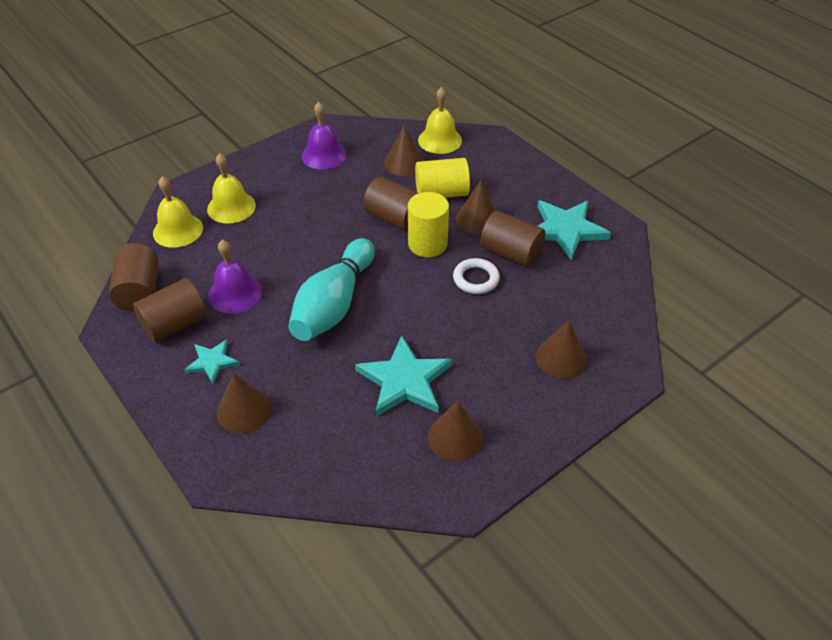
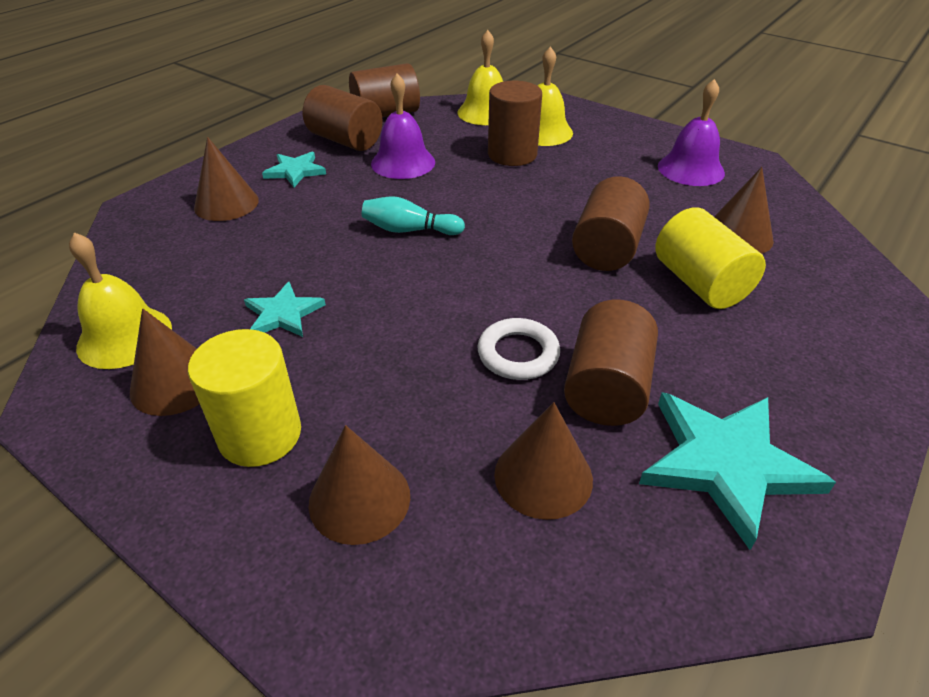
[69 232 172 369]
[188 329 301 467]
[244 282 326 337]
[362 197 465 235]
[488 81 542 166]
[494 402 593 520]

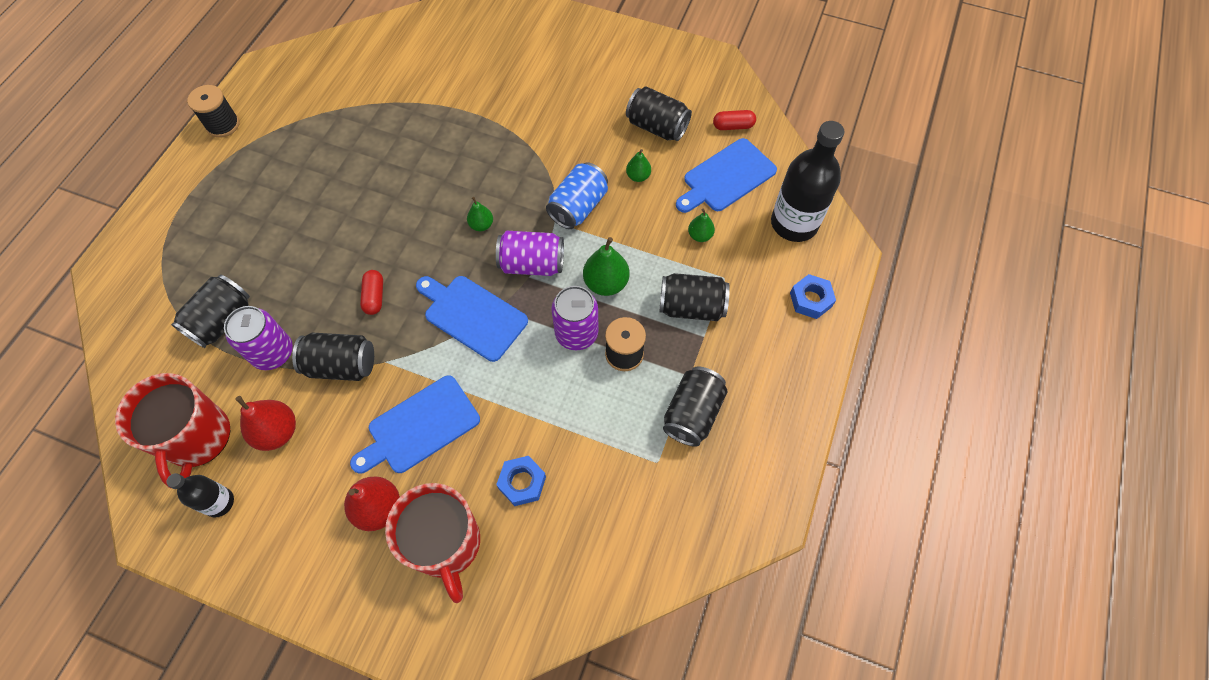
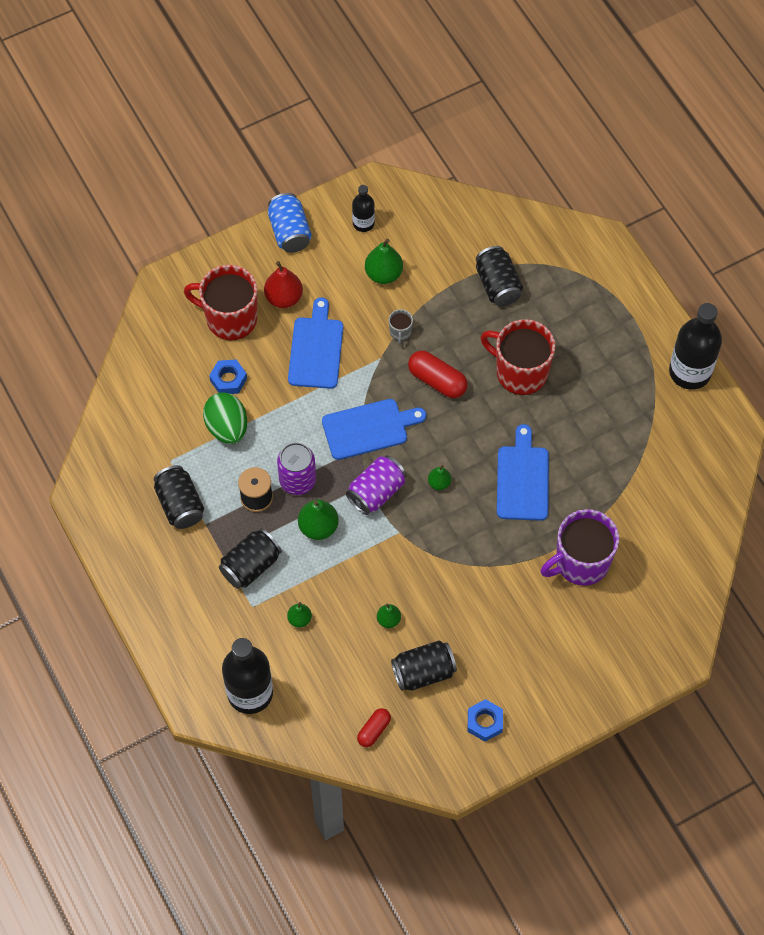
[203 392 247 444]
[268 193 312 253]
[365 239 403 284]
[389 309 413 345]
[408 351 468 398]
[468 699 503 742]
[481 319 555 395]
[497 424 549 521]
[540 509 619 586]
[669 303 722 390]
[224 306 293 370] (first image)

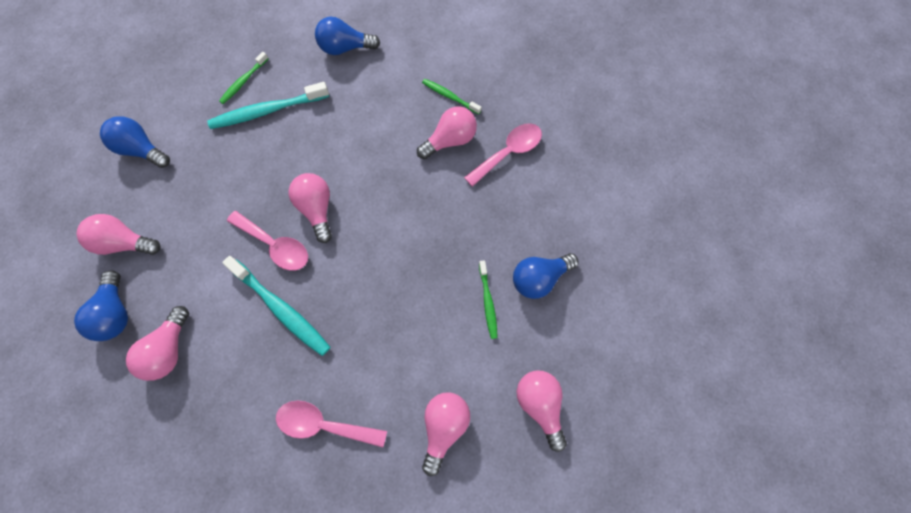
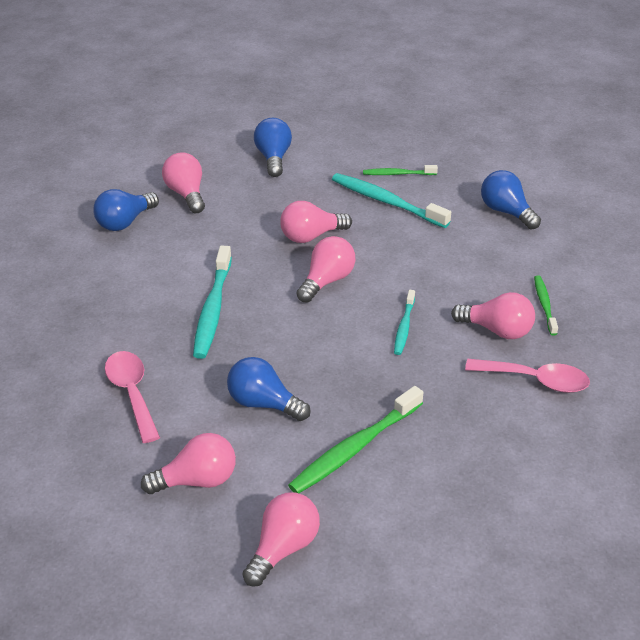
[227 357 311 421]
[280 201 352 243]
[288 386 423 493]
[394 290 415 355]
[227 211 308 271] (first image)

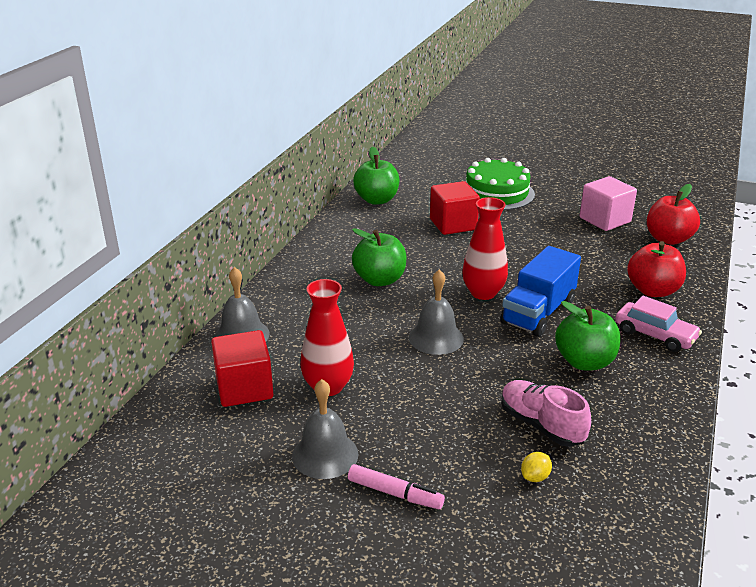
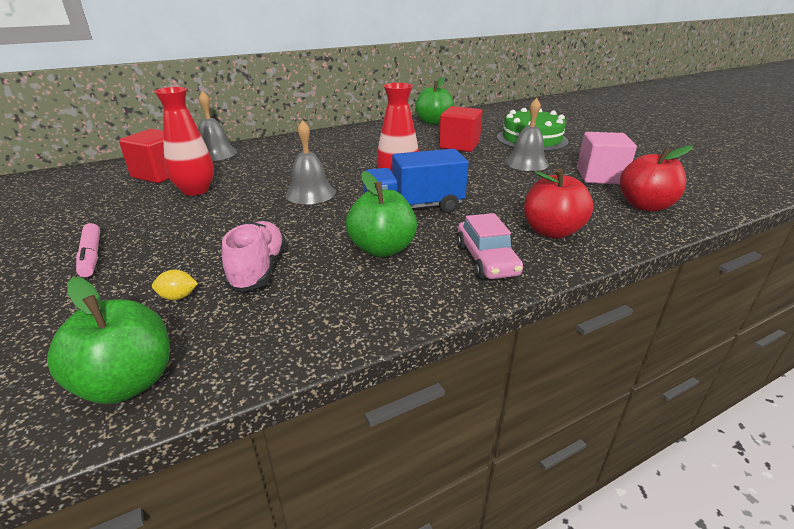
[47 277 170 404]
[504 98 549 171]

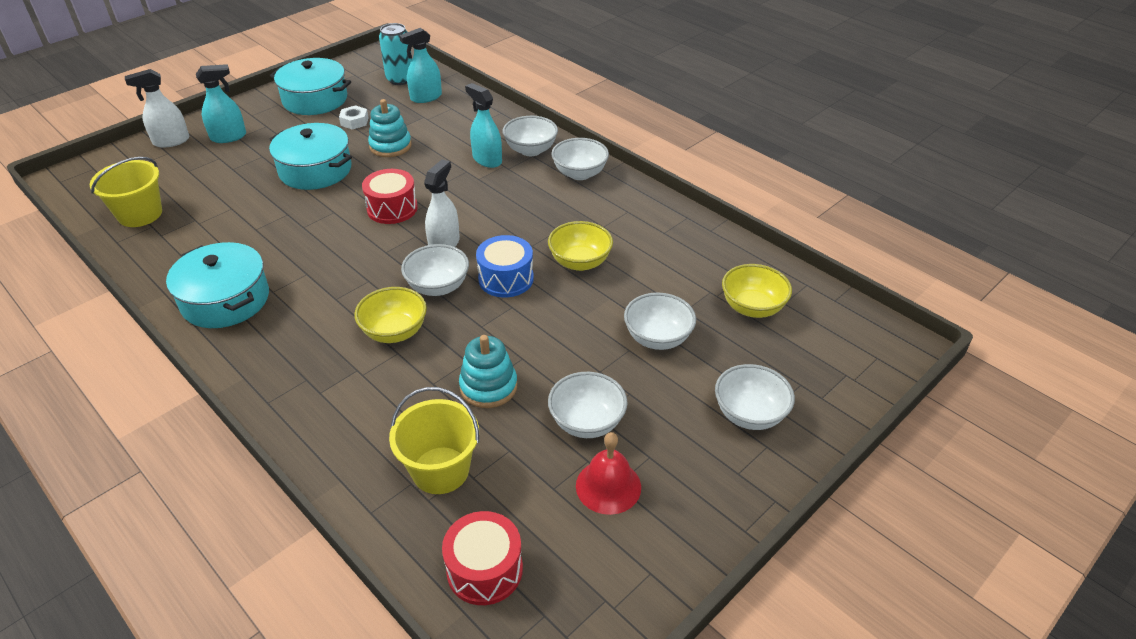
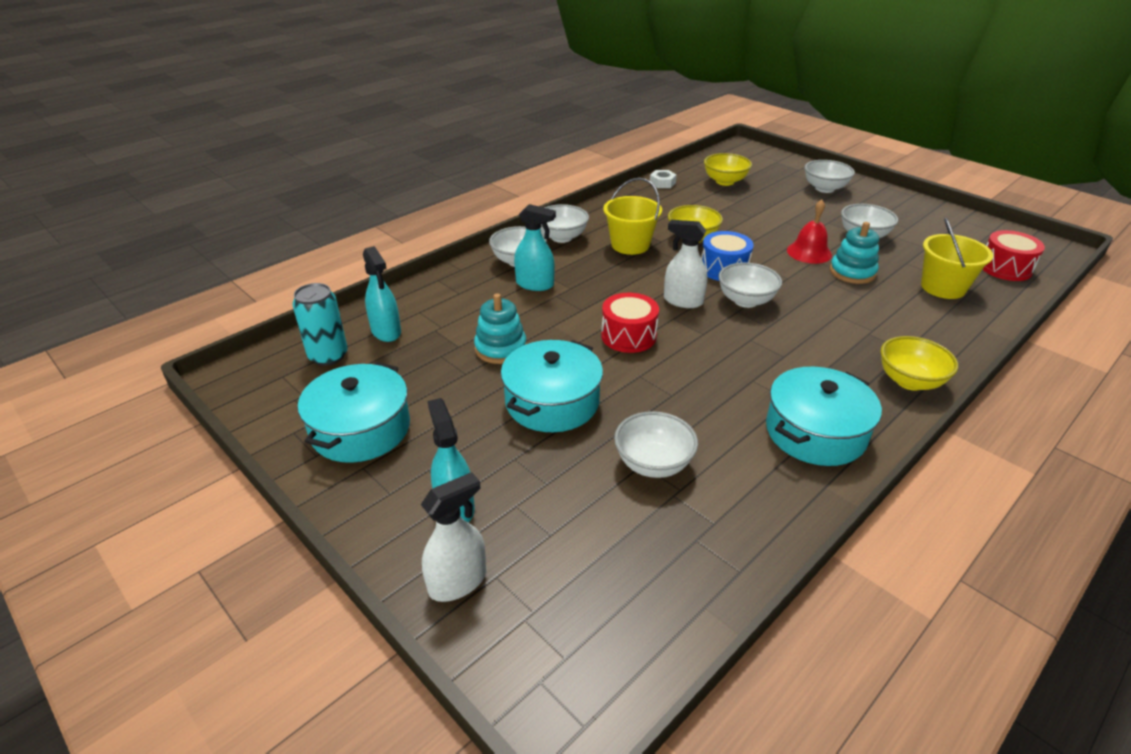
[421 472 486 602]
[514 204 556 291]
[603 178 662 255]
[614 411 698 478]
[650 170 677 188]
[787 200 832 264]
[880 336 958 390]

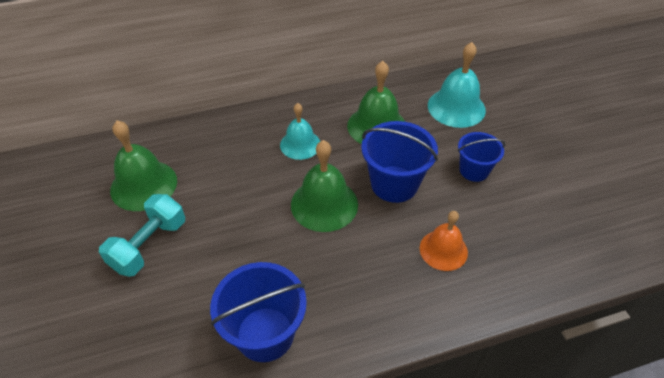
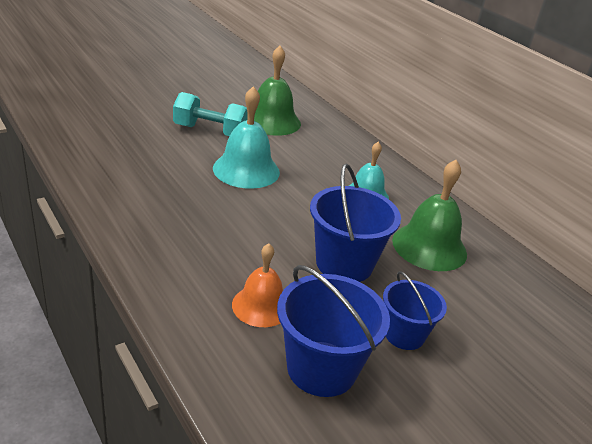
[213 86 280 189]
[277 265 390 397]
[291 140 358 232] (first image)

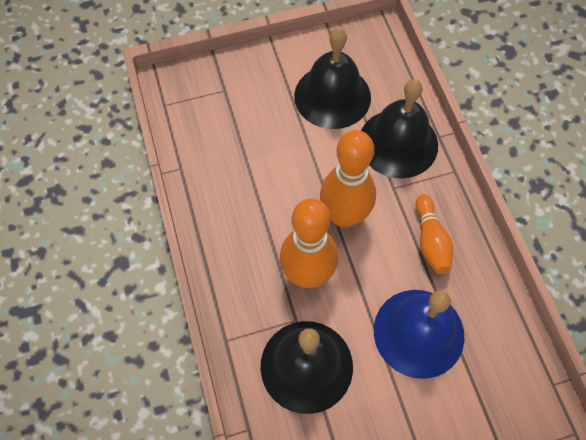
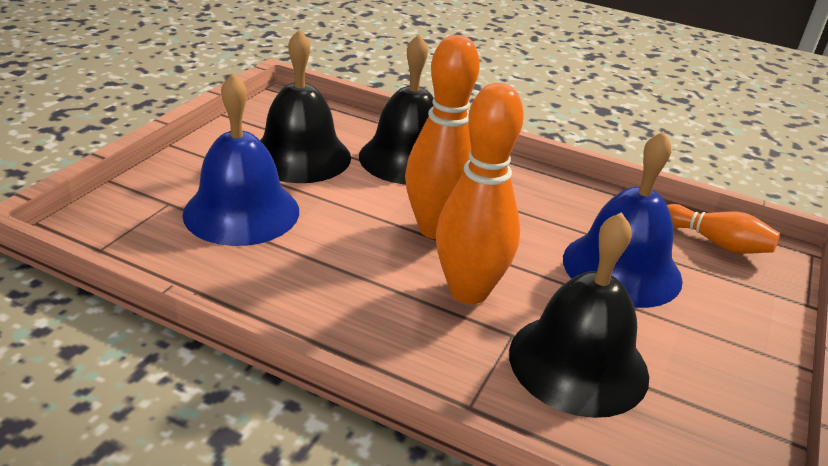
[182 73 299 246]
[667 204 780 254]

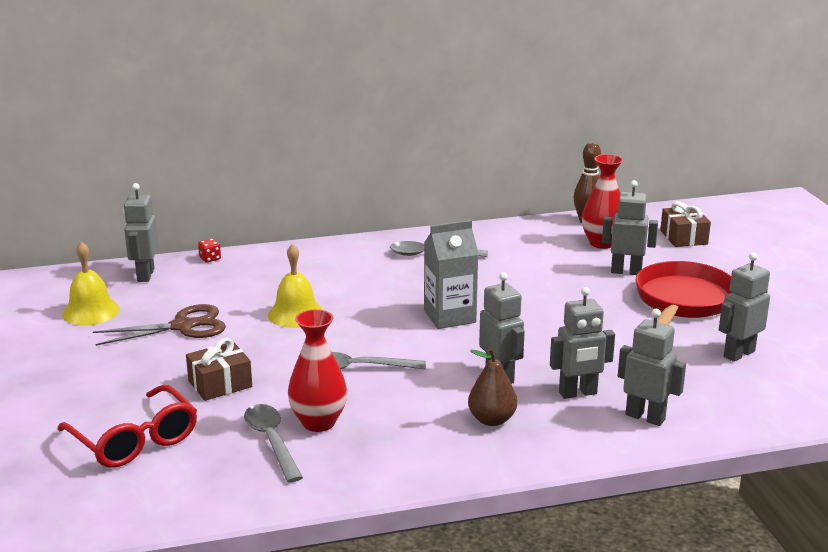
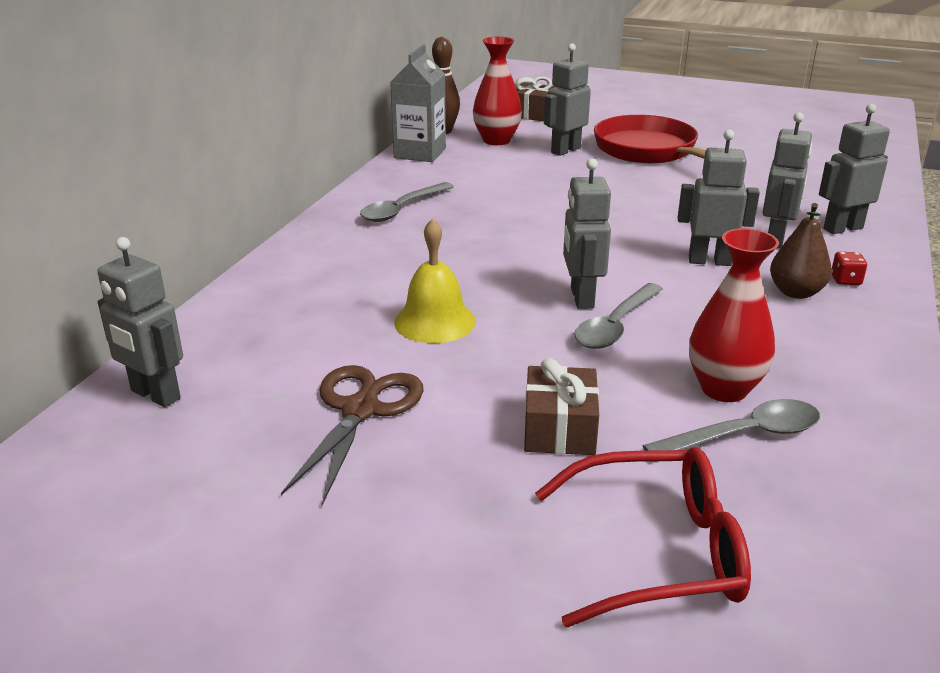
[390 44 446 162]
[563 158 611 309]
[643 399 820 451]
[832 252 867 285]
[62 242 120 325] (first image)

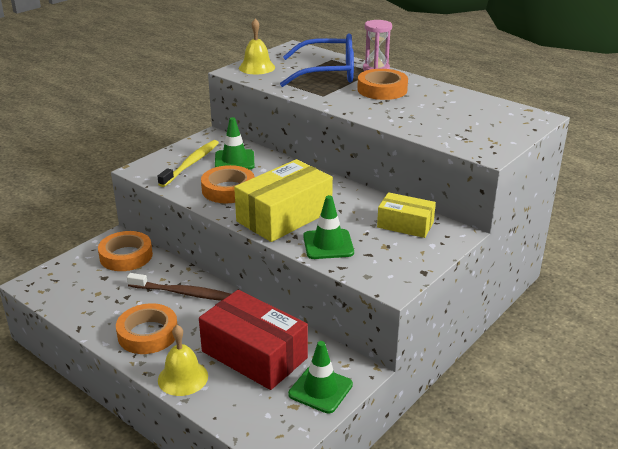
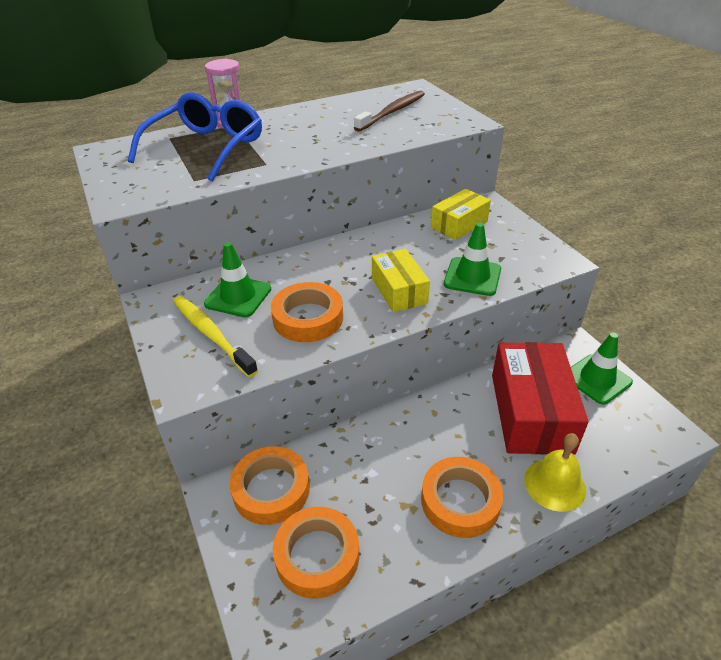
[273 507 359 599]
[354 91 425 132]
[372 249 430 312]
[492 342 589 454]
[239 19 275 74] (first image)

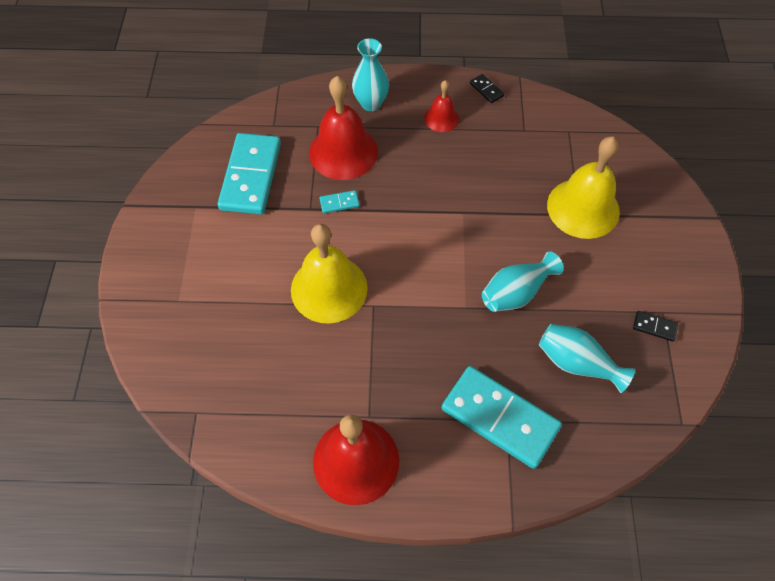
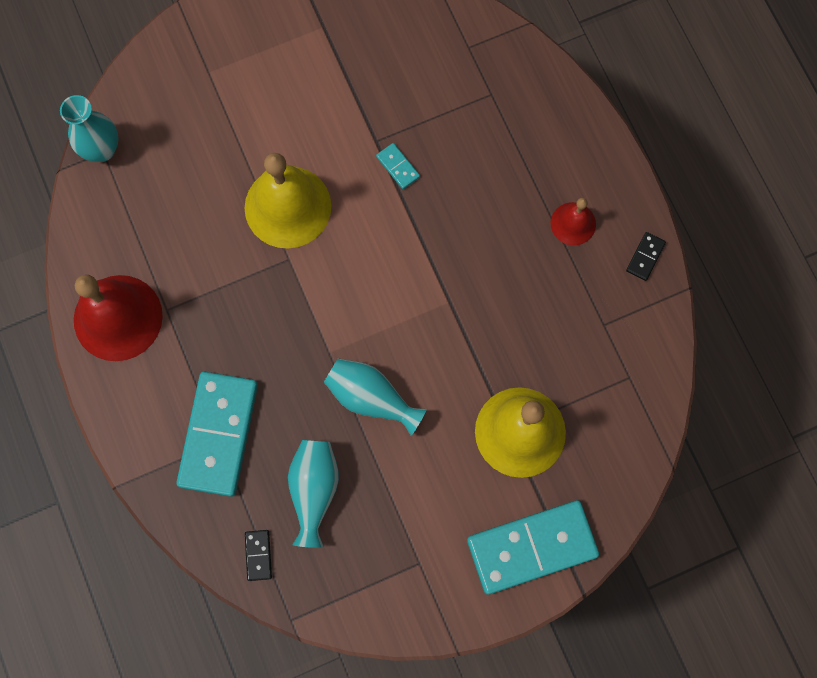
[60 95 119 162]
[245 530 272 581]
[467 500 599 595]
[309 76 378 180] (first image)

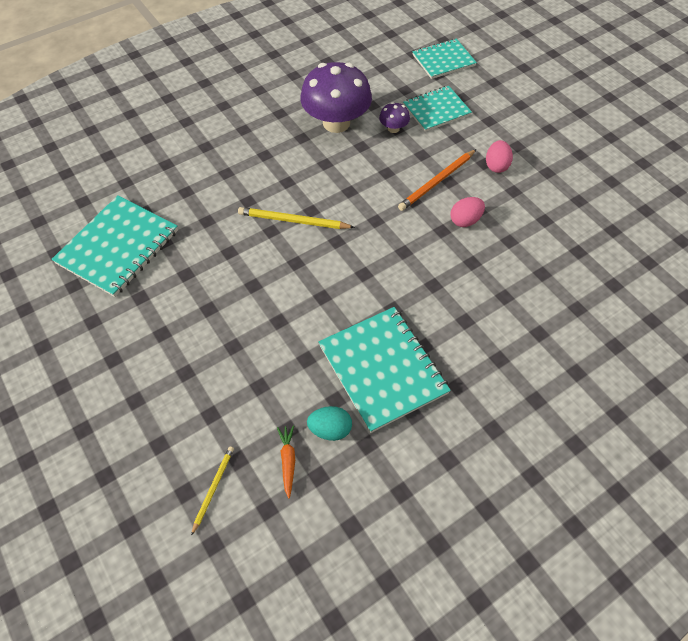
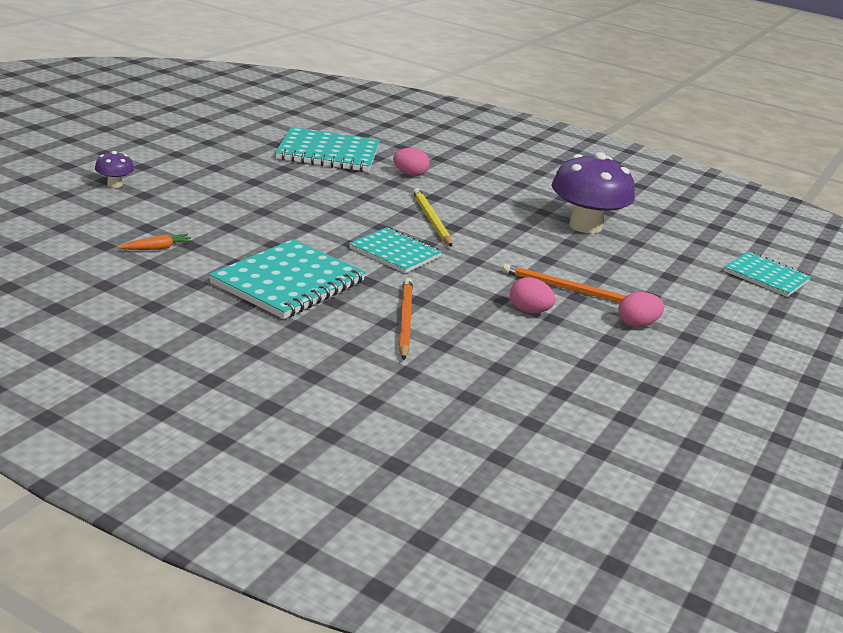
[95 151 134 188]
[349 227 442 273]
[393 148 430 176]
[399 278 413 360]
[191 446 234 536] (first image)
[307 406 352 441] (first image)

